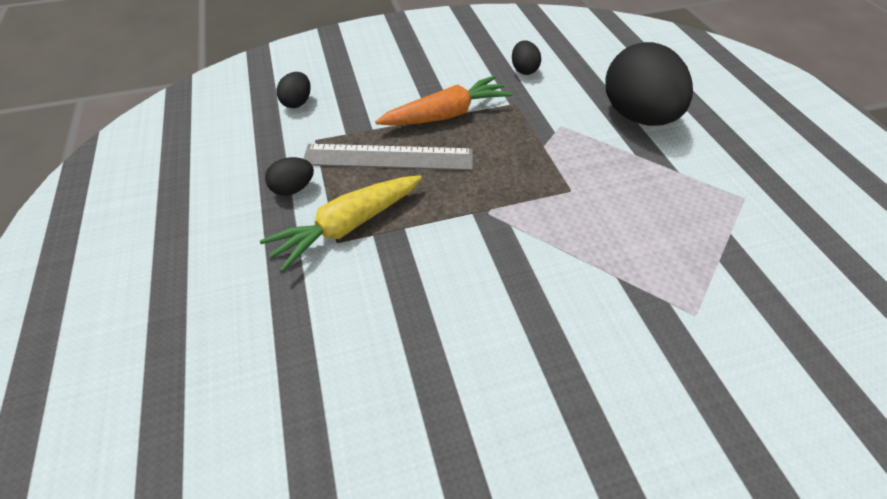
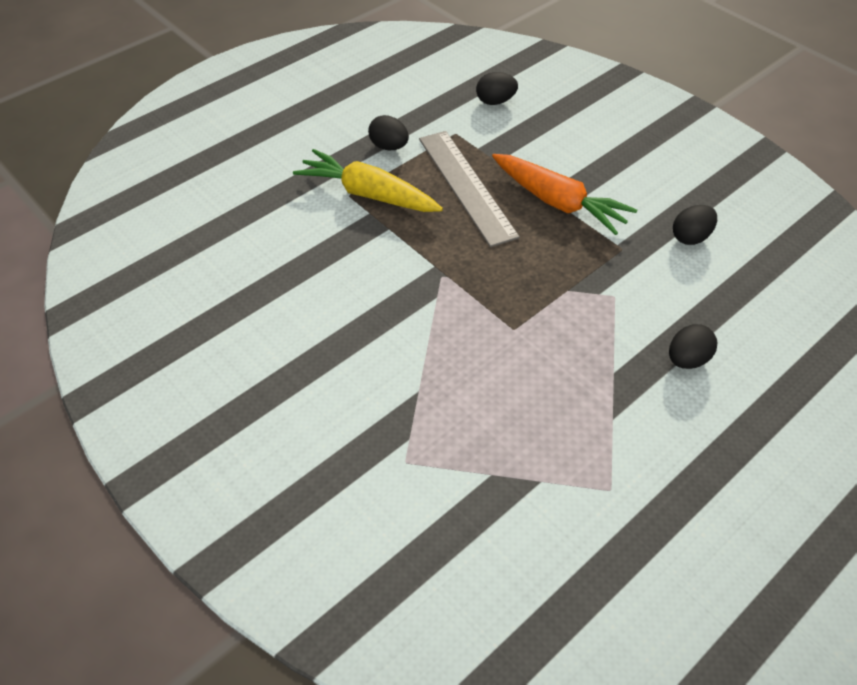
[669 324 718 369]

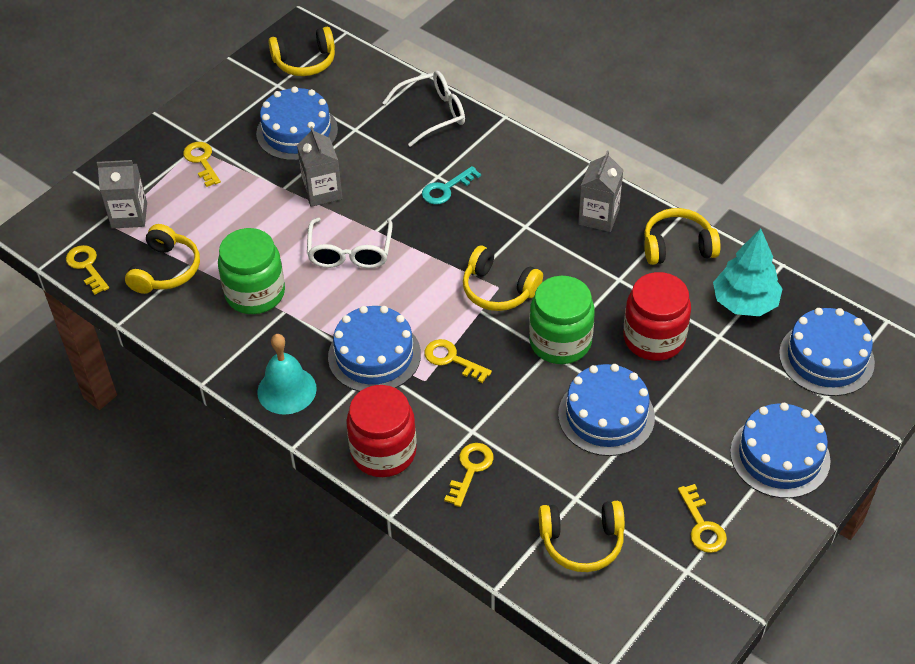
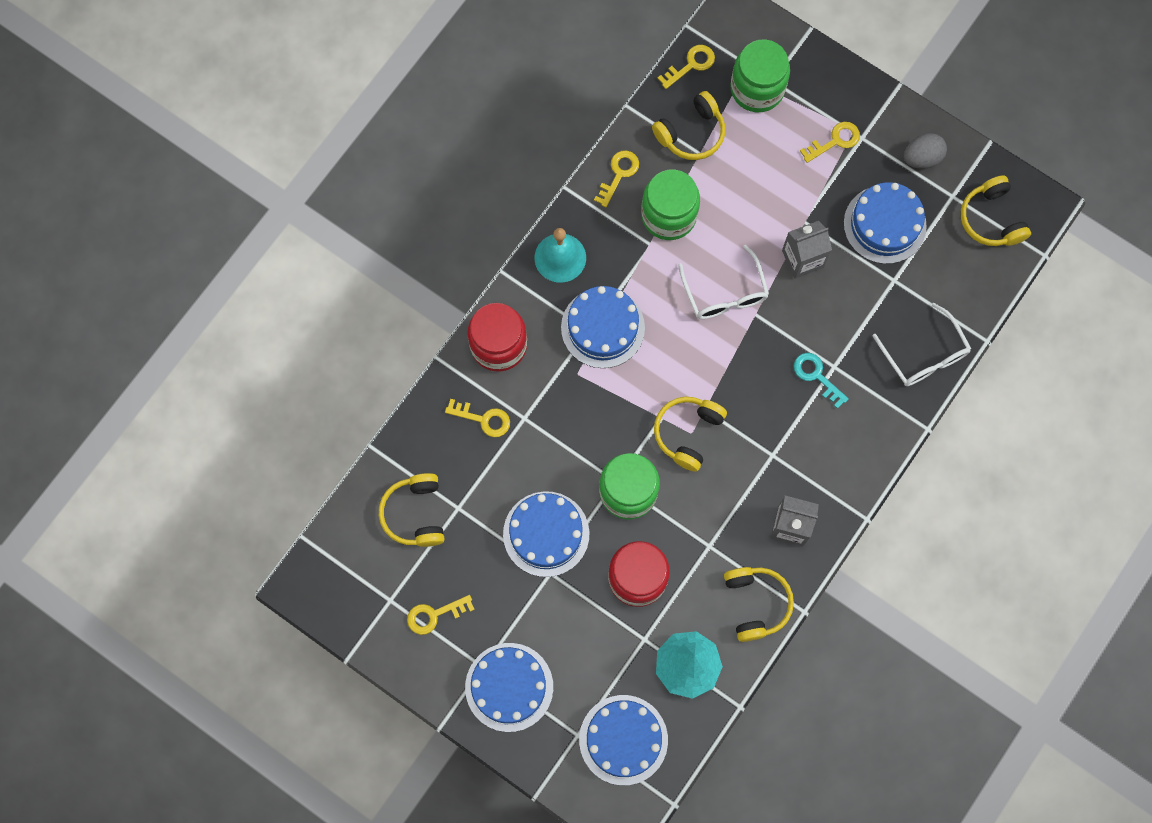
[594 151 639 207]
[652 91 725 160]
[678 245 769 319]
[730 39 790 112]
[904 133 947 169]

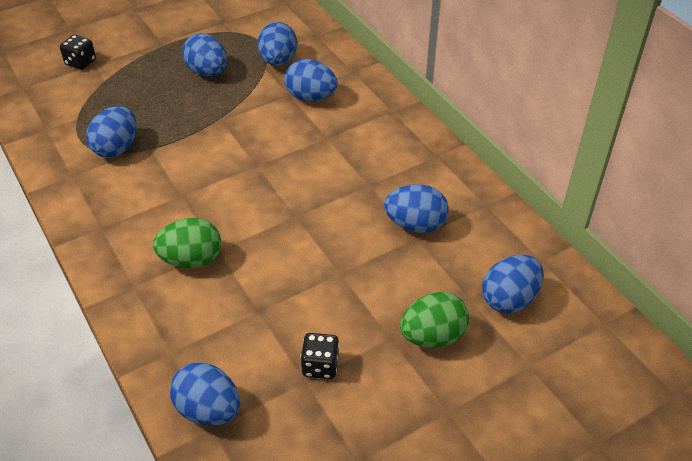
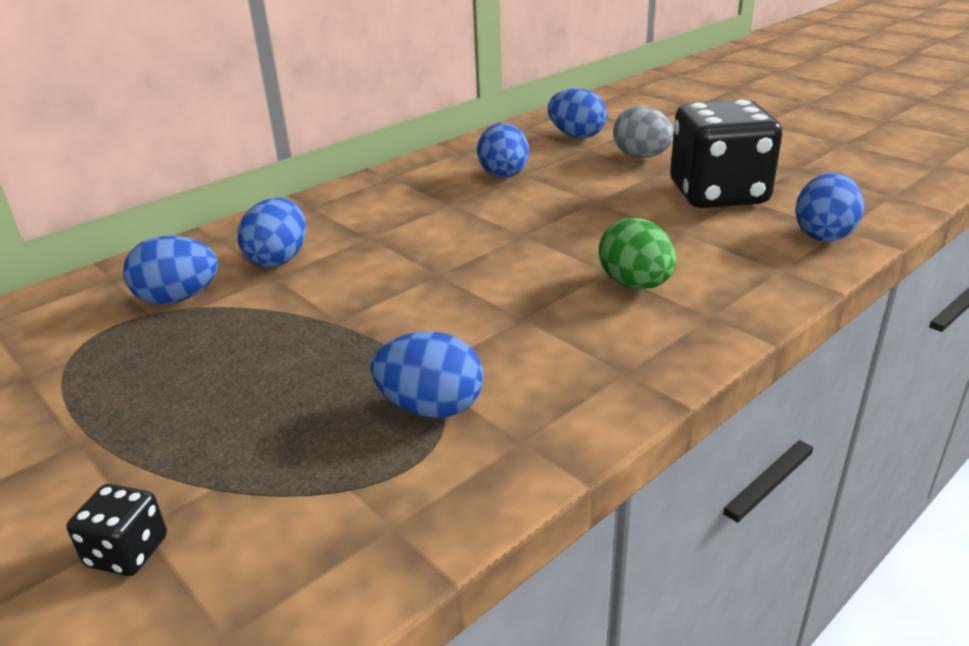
[613 106 674 158]
[670 100 782 208]
[182 33 227 76] (first image)

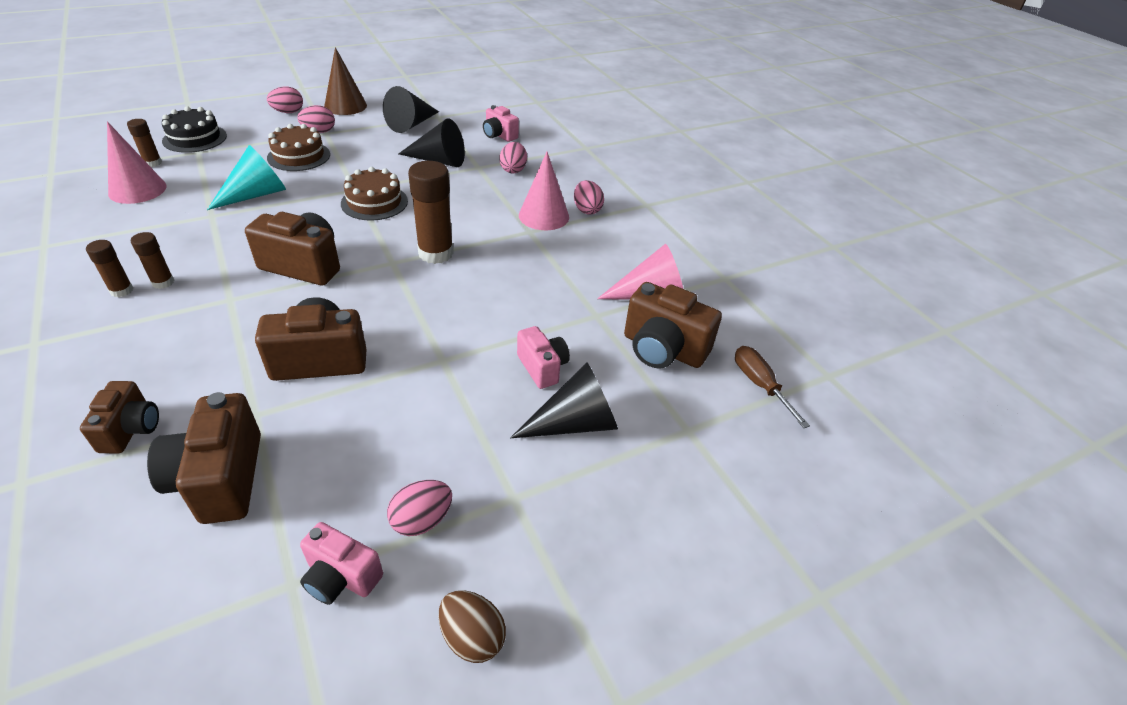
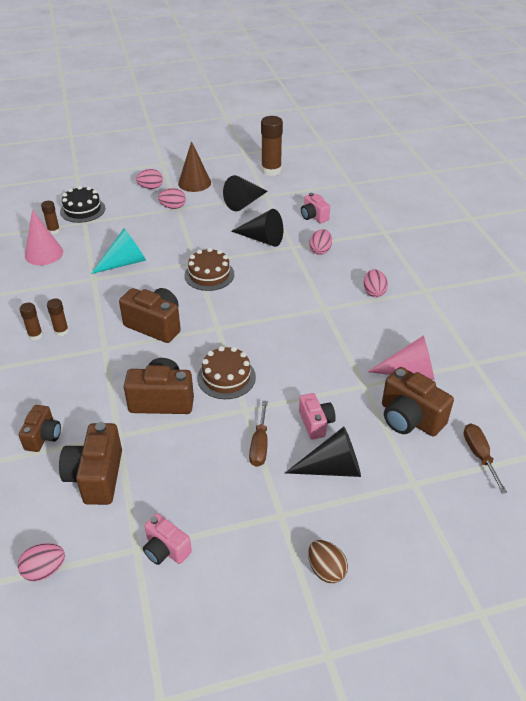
[18 543 65 581]
[197 346 256 399]
[249 401 268 467]
[261 116 283 176]
[308 540 348 583]
[519 152 569 230] (first image)

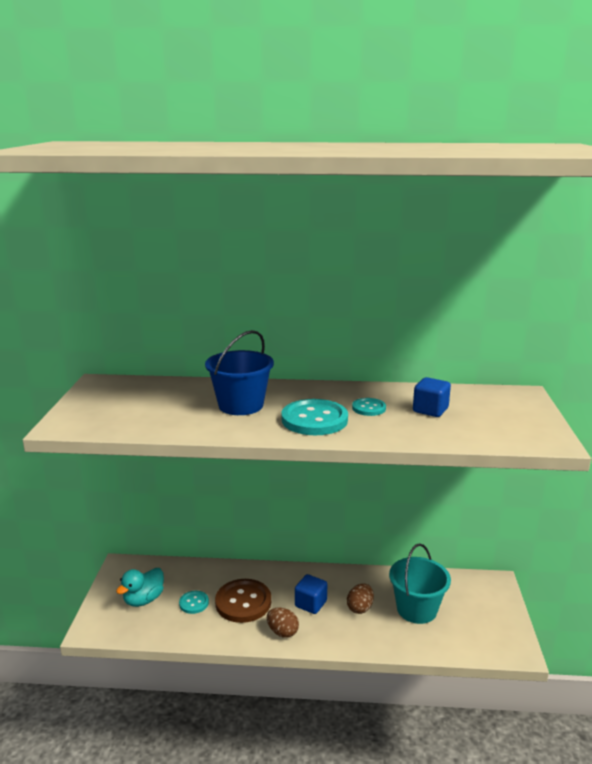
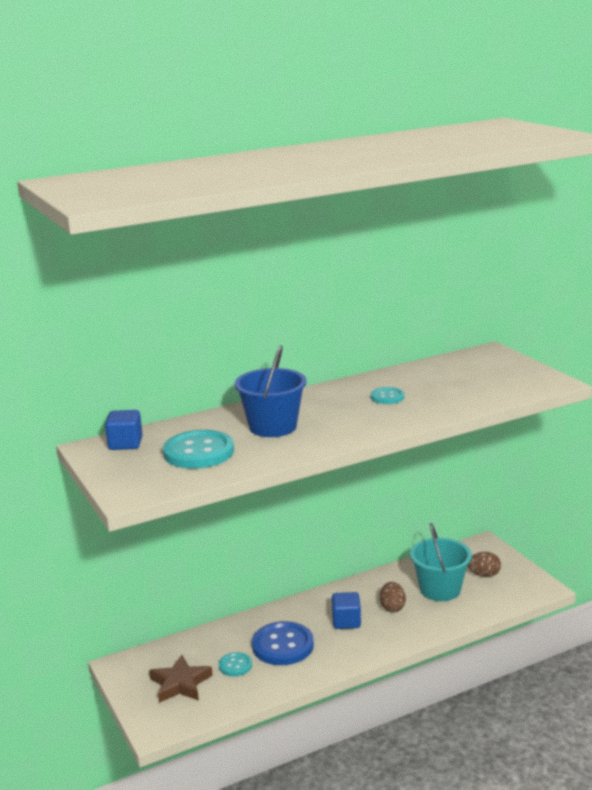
[105 410 143 450]
[149 655 213 703]
[163 430 234 469]
[252 621 314 665]
[467 552 501 577]

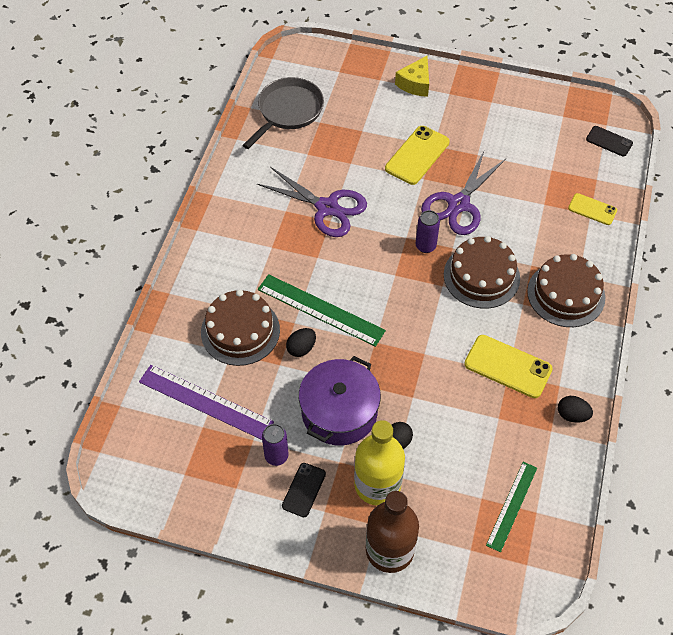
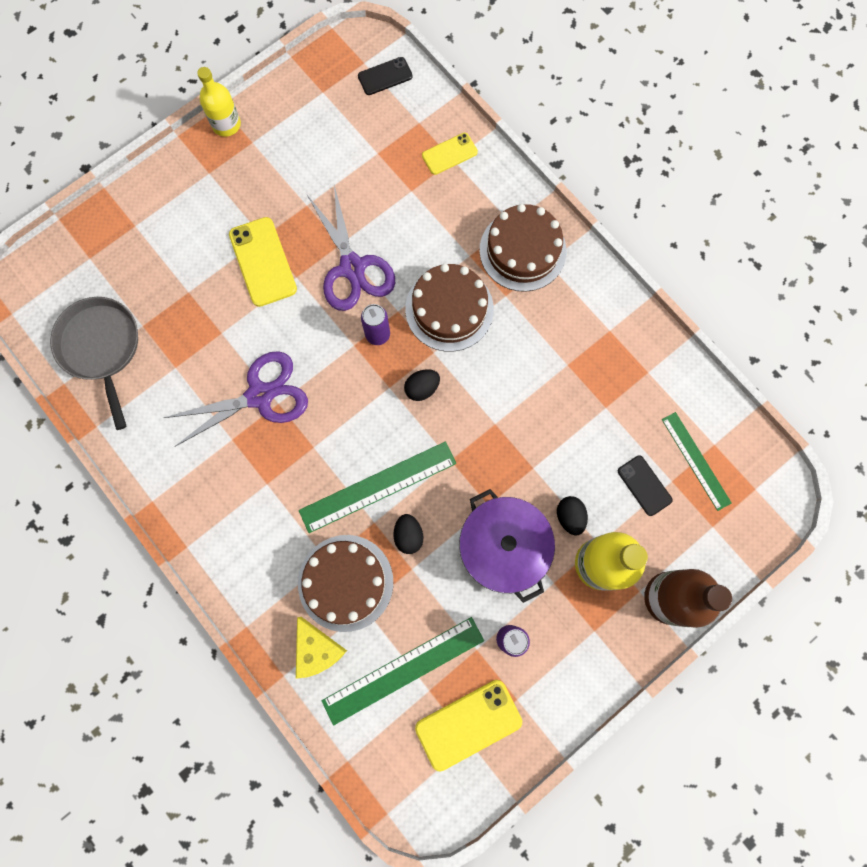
[197 67 241 137]
[296 617 347 679]
[322 617 484 725]
[404 369 440 401]
[415 680 522 772]
[618 456 672 516]

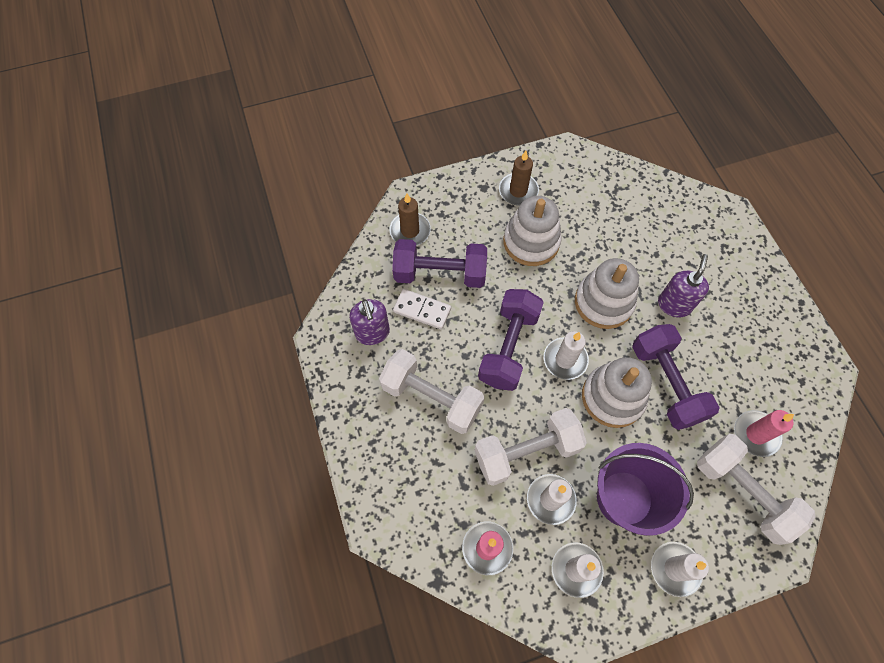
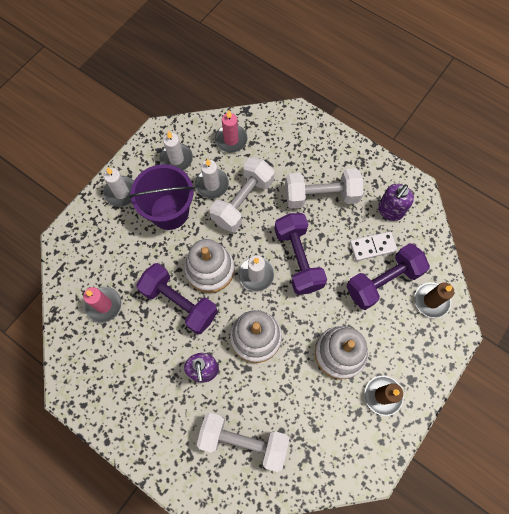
[197 413 289 472]
[378 184 414 221]

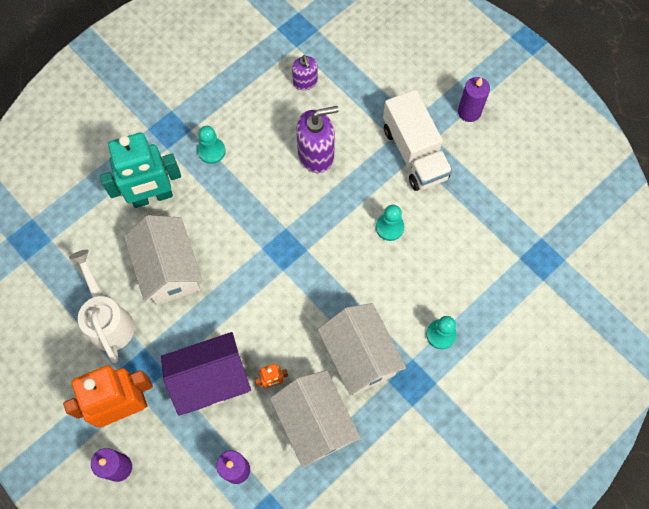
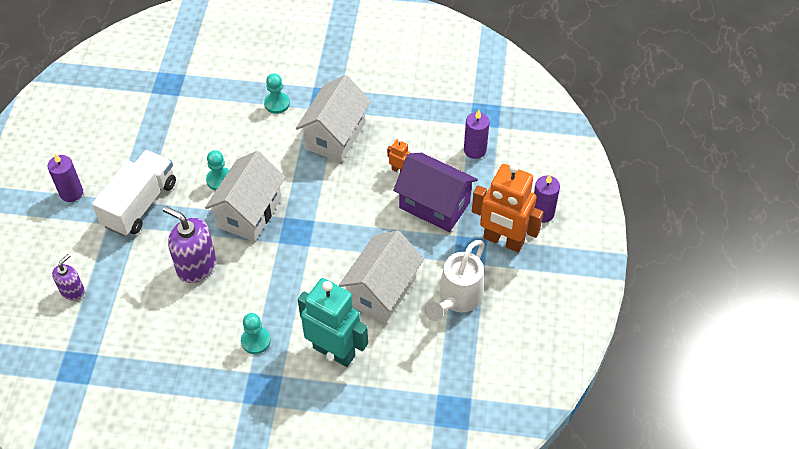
[52 254 85 301]
[205 151 286 242]

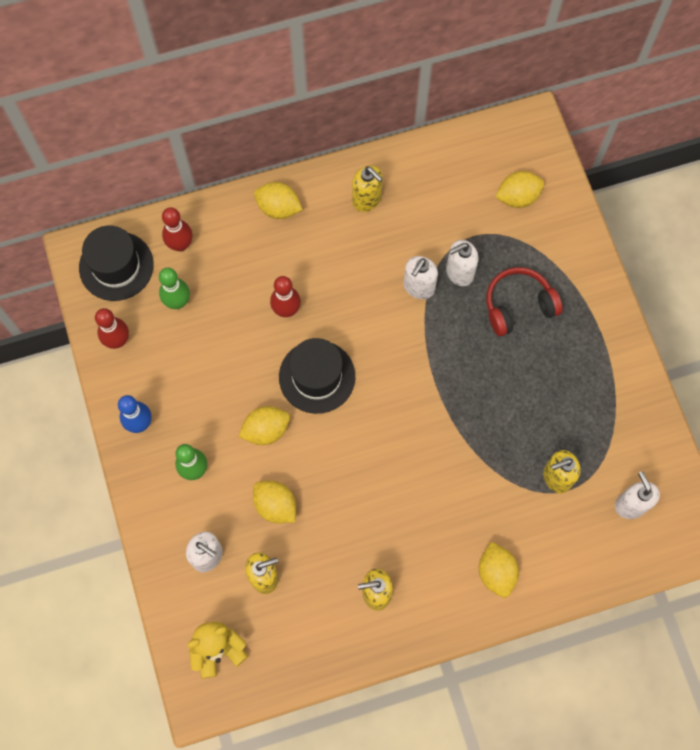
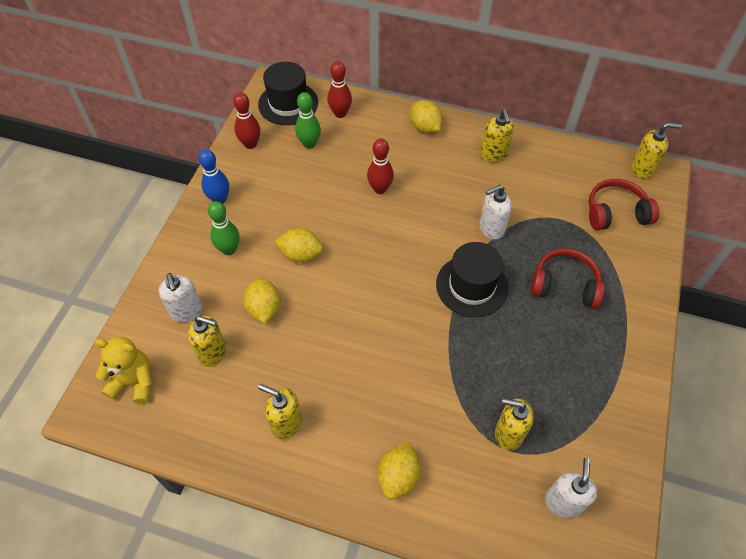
[436 242 508 317]
[589 179 659 230]
[631 123 682 180]
[446 240 478 286] (first image)

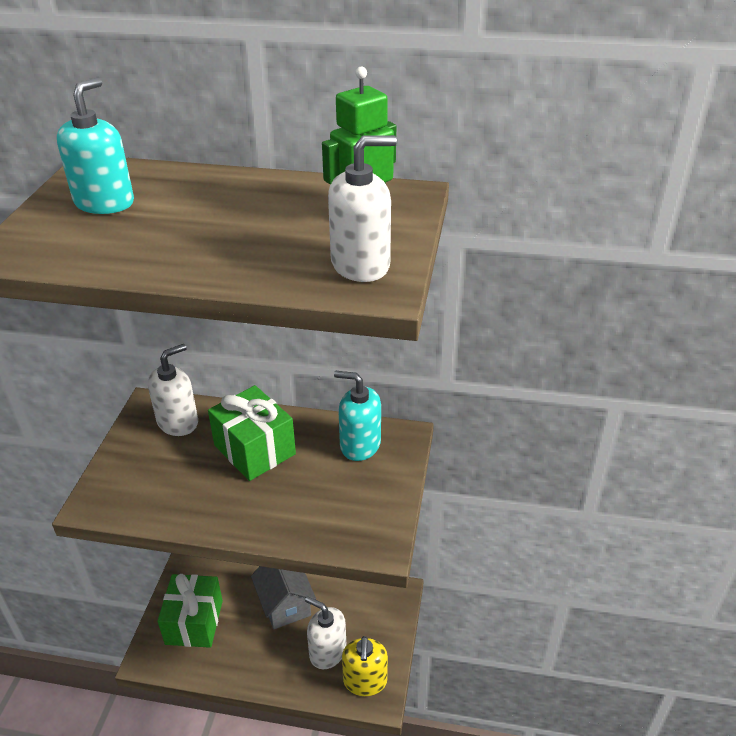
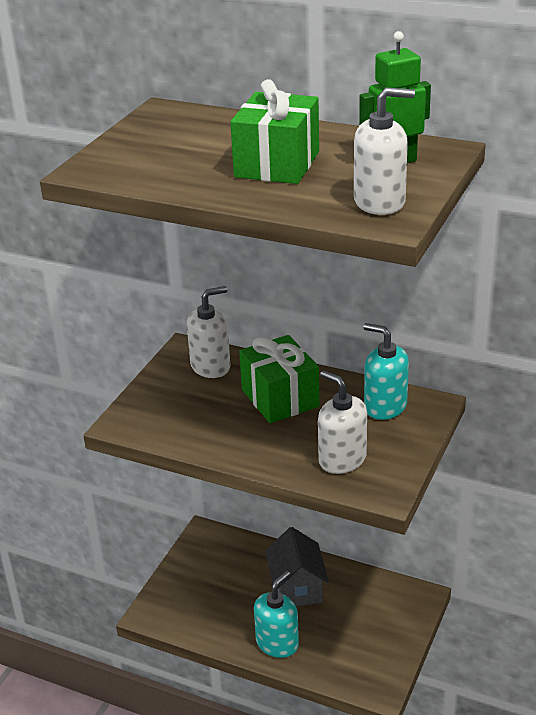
[230 79 319 184]
[254 571 299 658]
[318 370 367 474]
[342 636 388 696] (first image)

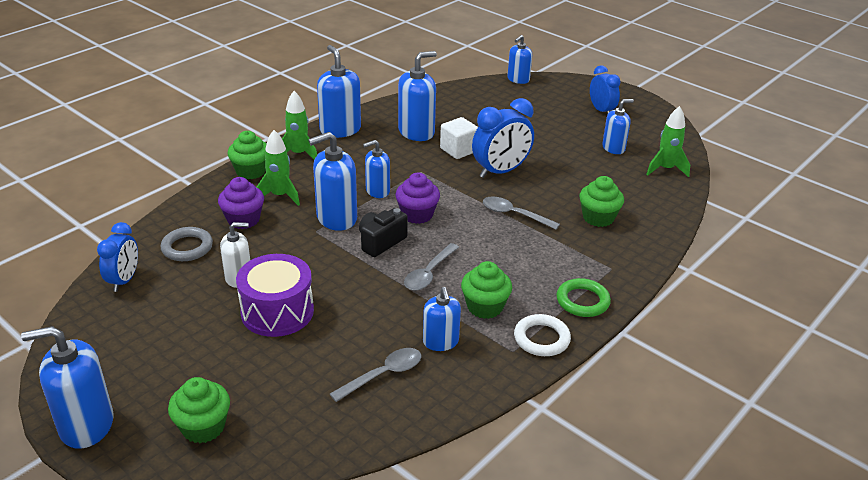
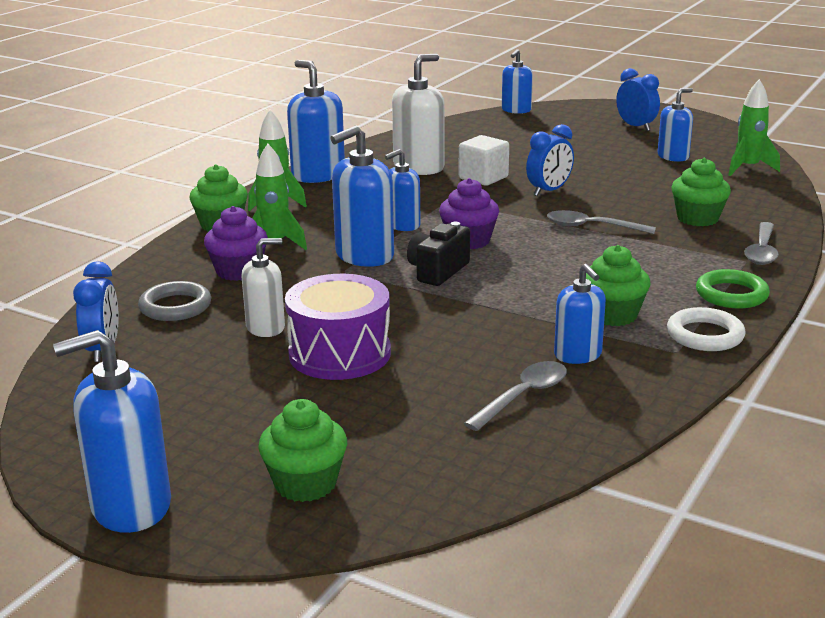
[392 54 444 175]
[526 124 574 196]
[744 222 779 265]

